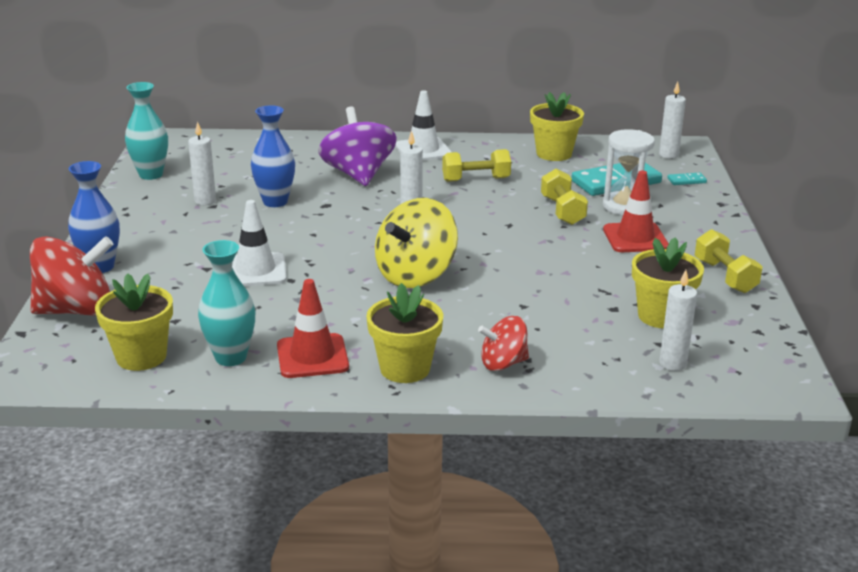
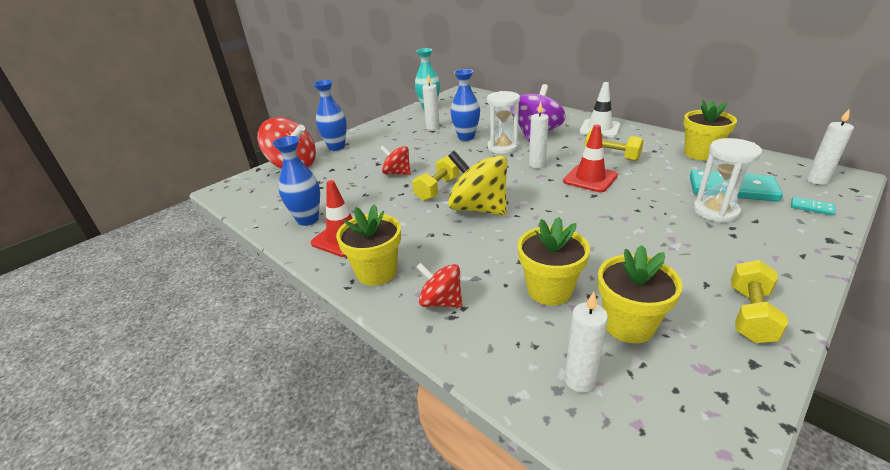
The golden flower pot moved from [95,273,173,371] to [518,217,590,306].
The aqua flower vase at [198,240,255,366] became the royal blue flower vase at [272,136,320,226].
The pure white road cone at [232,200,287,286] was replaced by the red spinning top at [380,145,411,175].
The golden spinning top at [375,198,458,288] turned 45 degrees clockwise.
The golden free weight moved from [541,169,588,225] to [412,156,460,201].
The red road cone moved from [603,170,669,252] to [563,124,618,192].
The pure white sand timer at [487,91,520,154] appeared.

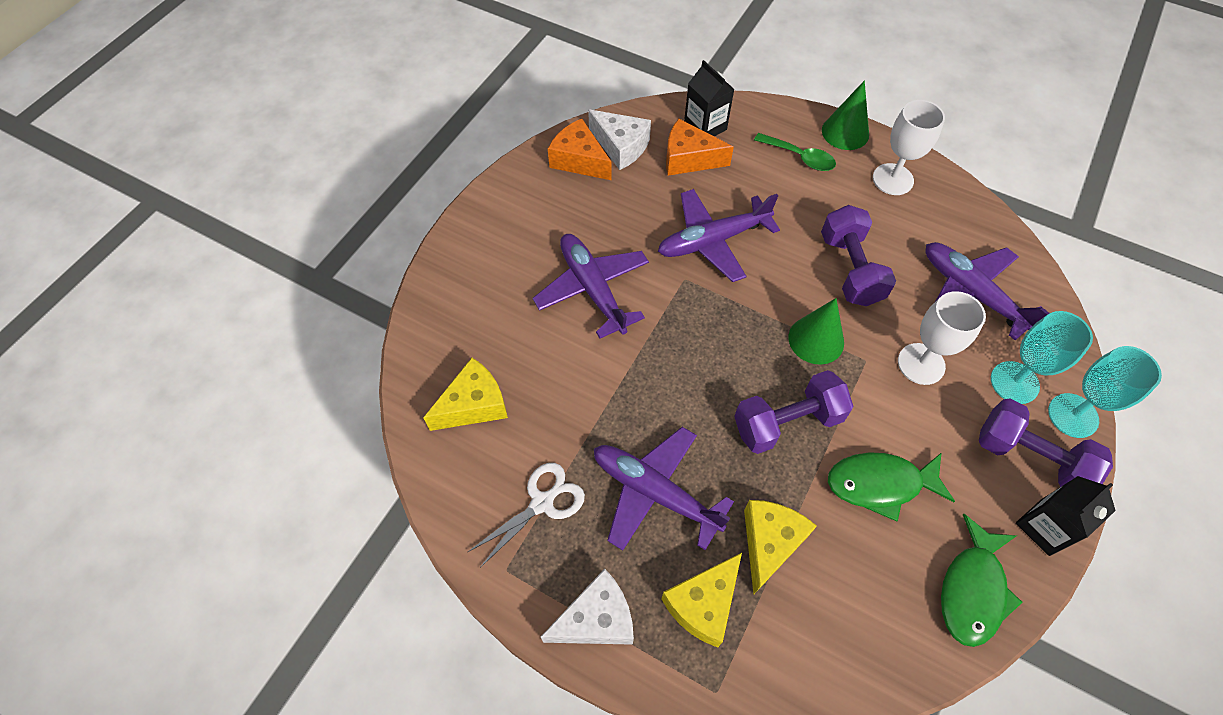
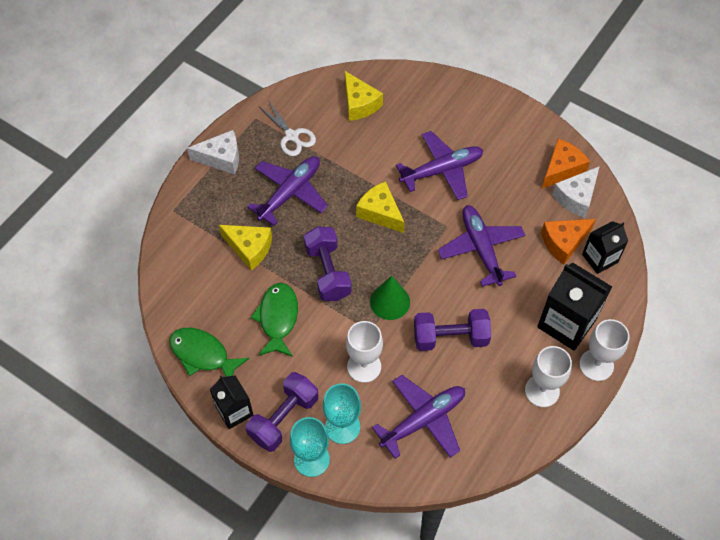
The pure white cheese at [541,569,634,645] turned 75 degrees counterclockwise.
The golden cheese moved from [662,553,742,647] to [356,181,405,233].
The orange cheese at [666,119,734,176] turned 135 degrees counterclockwise.
The leaf-green teaspoon at [754,133,836,171] was replaced by the jet-black carton at [537,262,612,351].
The leaf-green solid cone at [822,80,869,150] was replaced by the pure white chalice at [580,319,630,381].

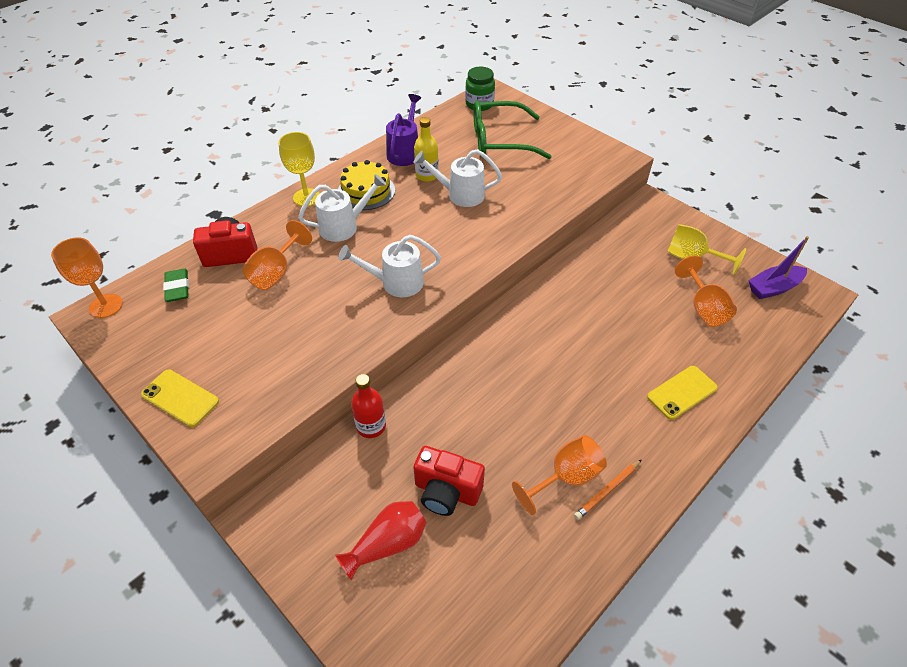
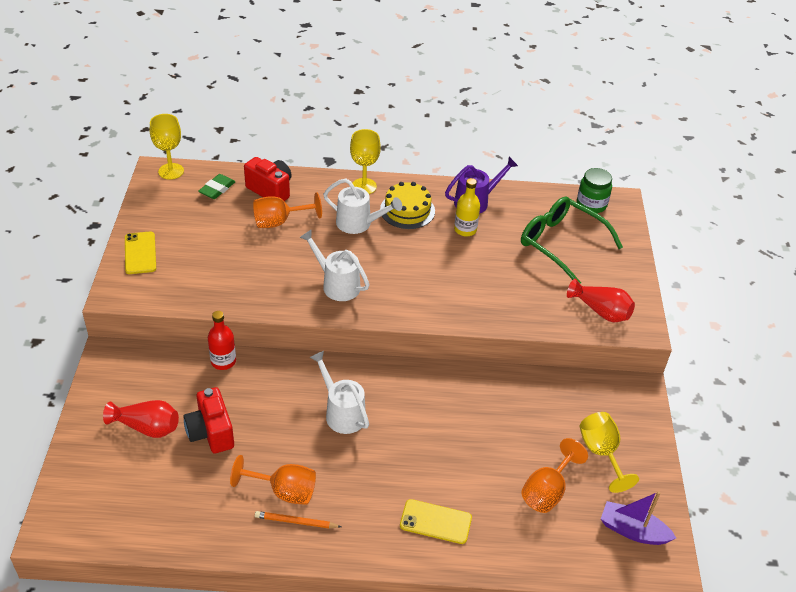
The orange chalice at [51,237,123,318] became the golden chalice at [150,114,184,180].
The pure white watering can moved from [413,149,502,207] to [310,351,369,434].
The red flower vase at [567,278,635,322] appeared.

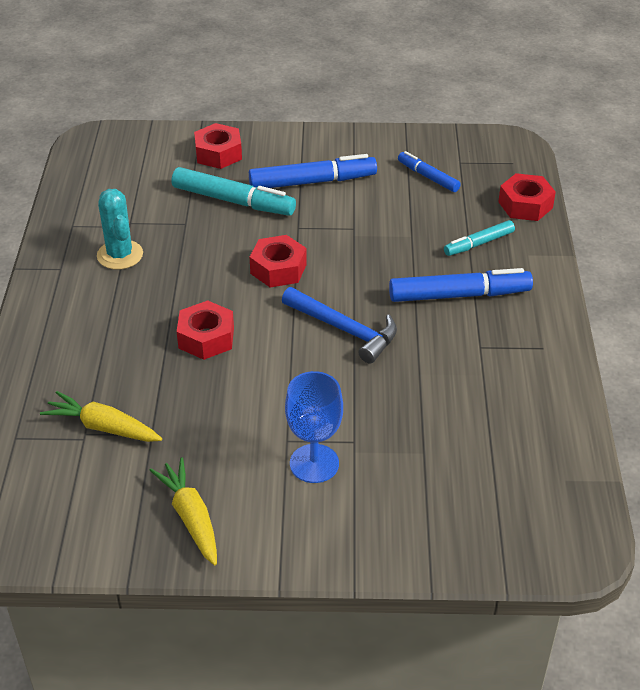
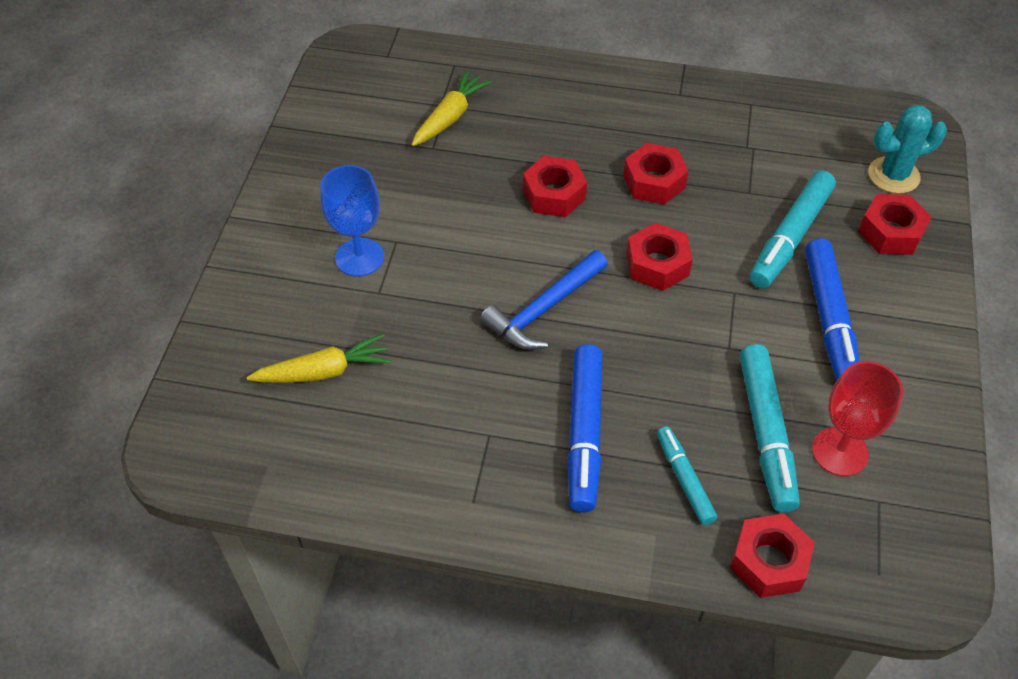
The aqua saguaro cactus moved from [97,189,143,270] to [868,105,947,194].
The golden toy carrot moved from [150,457,217,566] to [247,333,391,383].
The royal blue felt pen at [398,151,461,192] was replaced by the red chalice at [812,361,903,476].
The red hex nut at [623,143,689,205] appeared.
The aqua felt pen at [740,344,800,512] appeared.

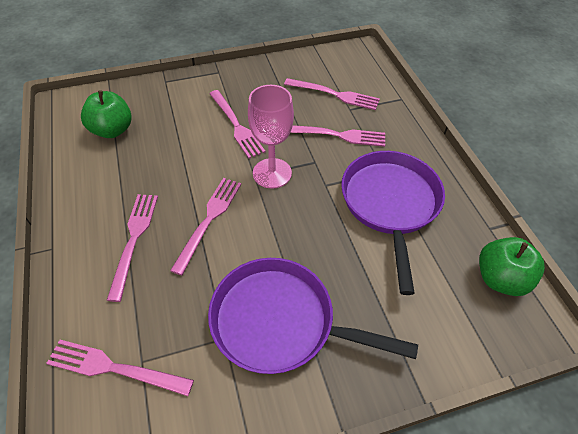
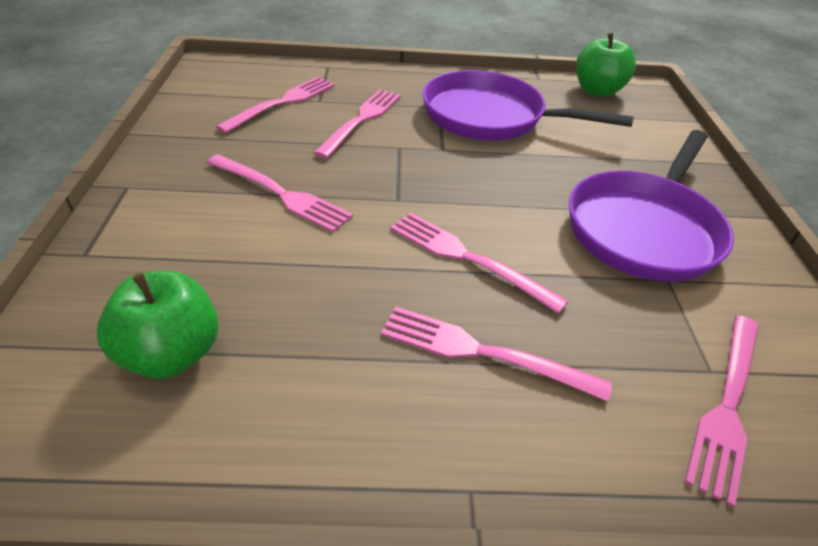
The rose-pink table fork at [209,90,266,158] turned 45 degrees clockwise.
The rose-pink chalice at [248,85,294,189] disappeared.

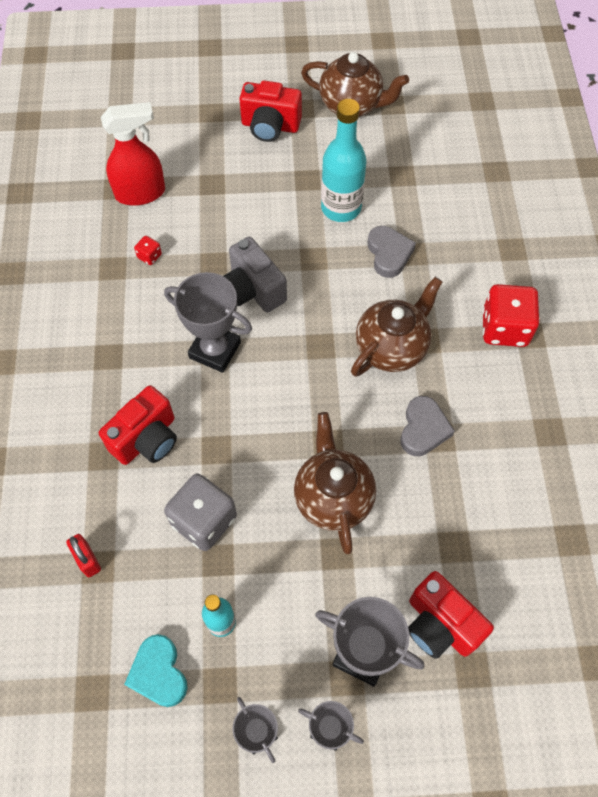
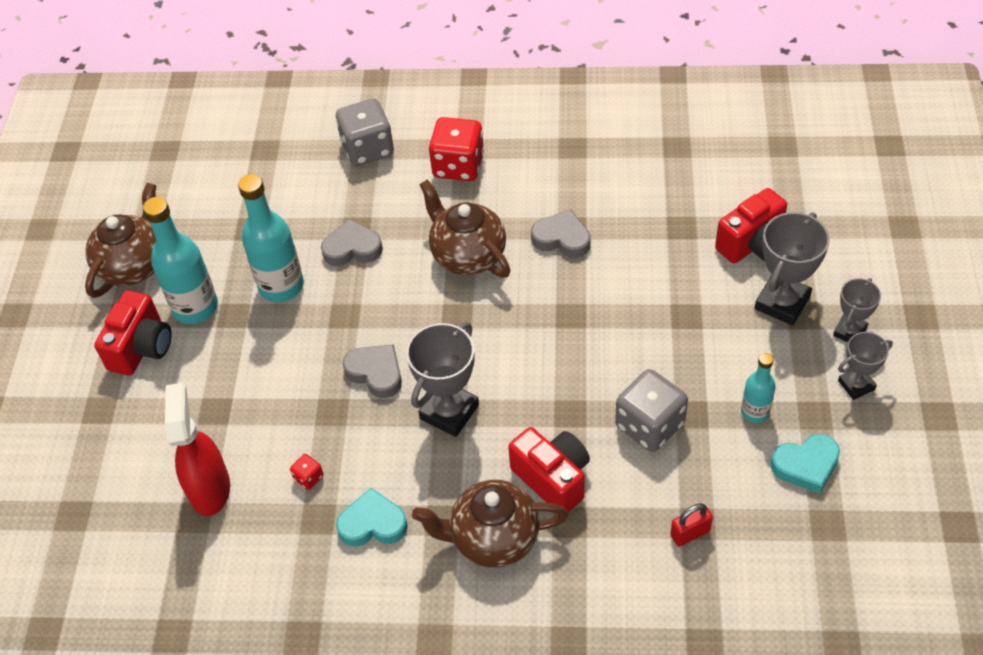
The ash-grey camera at [223,237,287,313] was replaced by the ash-grey heart at [343,344,402,398].
The brown china teapot moved from [294,412,376,554] to [412,480,568,568].
The aqua drink bottle at [143,197,218,324] appeared.
The ash-grey dice at [336,99,394,166] appeared.
The aqua heart at [336,488,408,547] appeared.

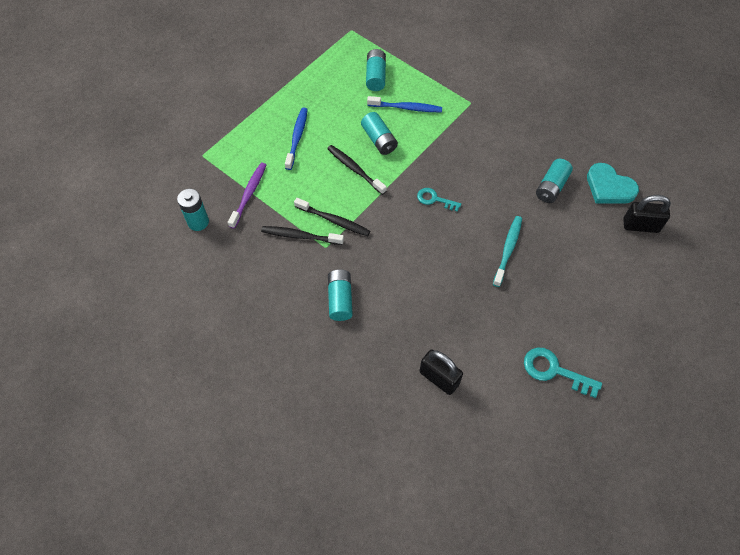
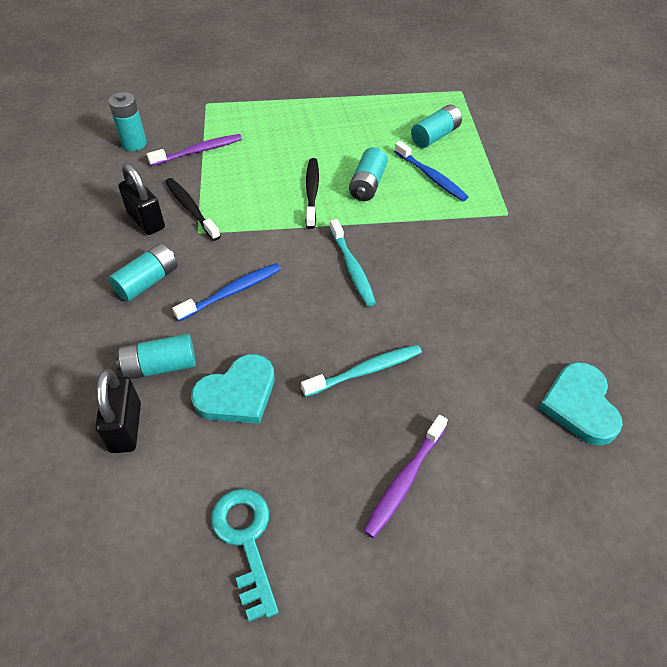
The royal blue tooth brush moved from [285,107,308,170] to [172,263,281,321].
The jet-black tooth brush at [294,198,370,236] disappeared.
The aqua door key at [417,188,461,212] was replaced by the aqua tooth brush at [330,219,376,307].
The aqua battery moved from [536,159,573,203] to [116,334,196,379].
The jet-black lock moved from [623,195,671,233] to [118,163,165,235].
The aqua heart at [191,354,275,424] appeared.
The royal purple tooth brush at [363,415,448,538] appeared.

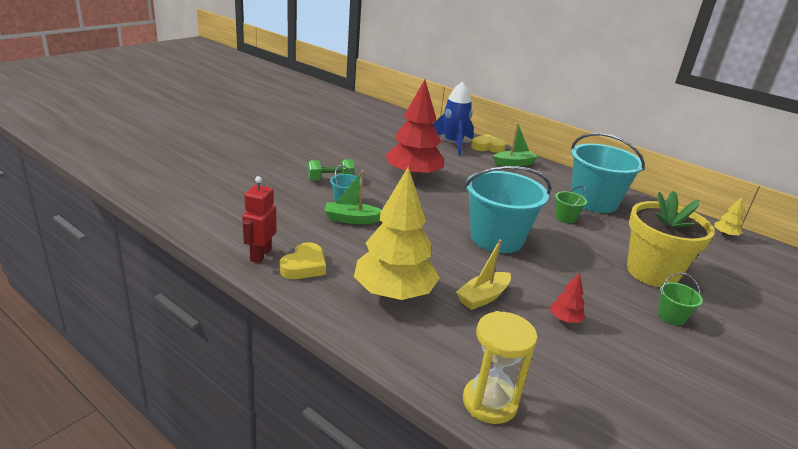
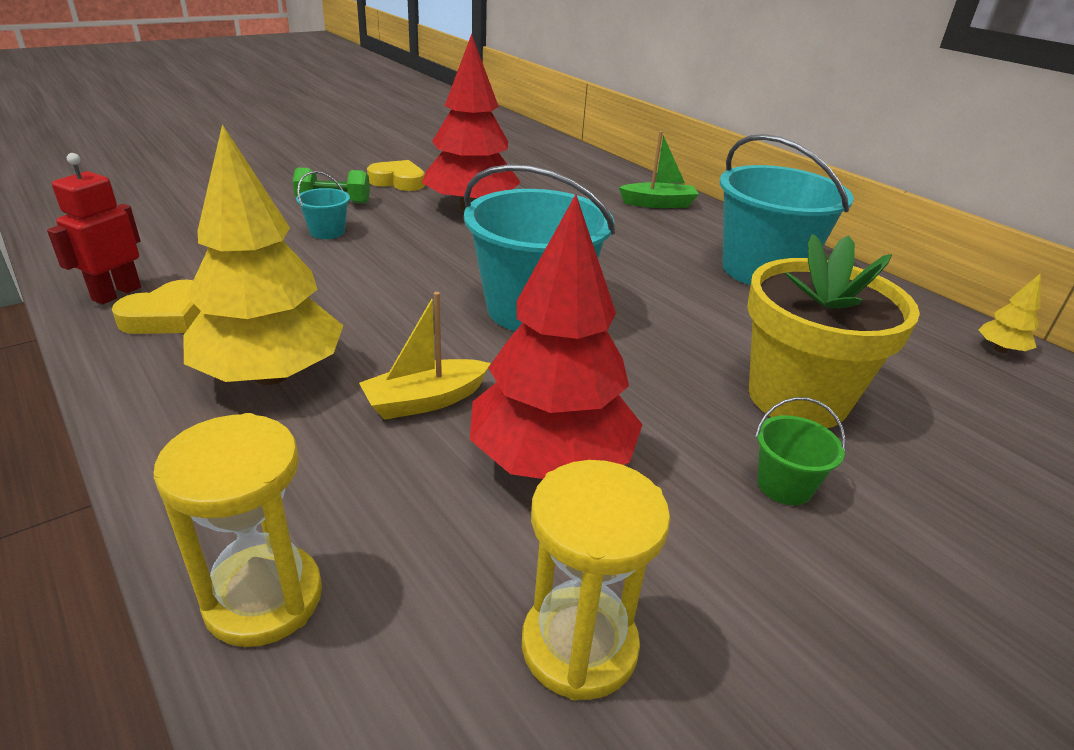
The leaf-green sailboat at [324,170,382,224] disappeared.
The royal blue rocket at [433,81,474,155] disappeared.
The golden heart moved from [471,134,506,153] to [367,160,425,191].
The red fir tree at [550,273,586,323] changed to 2.45 times the size.
The leaf-green sand bucket at [555,186,587,223] disappeared.
The golden sand timer at [522,460,670,700] appeared.

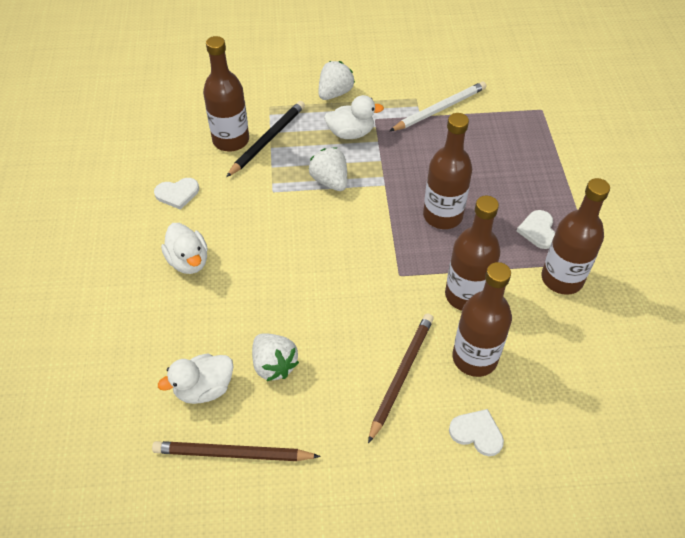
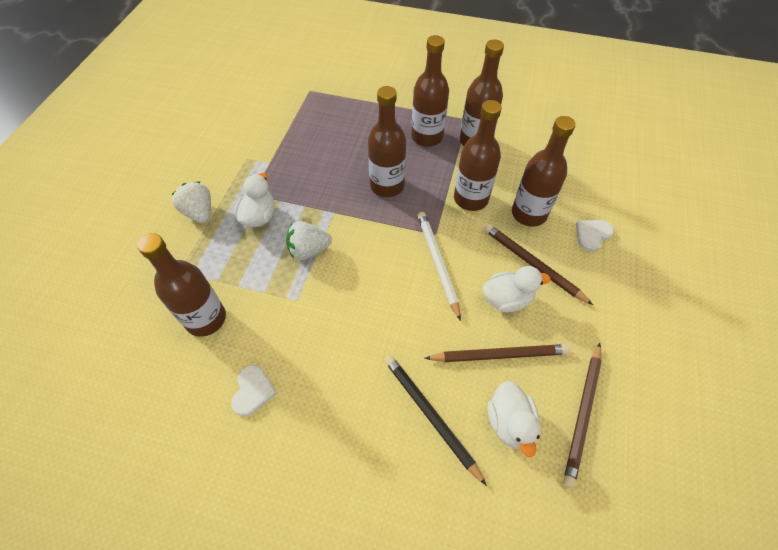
The pure white duck moved from [161,223,208,274] to [483,266,550,312].
The jet-black wooden pencil moved from [226,101,305,177] to [384,355,487,486].
The pure white toy strawberry at [252,333,299,381] was replaced by the brown wooden pencil at [424,344,570,362].
The pure white wooden pencil moved from [390,81,486,131] to [418,212,461,321].
The pure white heart at [517,210,555,249] was replaced by the brown drink bottle at [411,35,449,147].

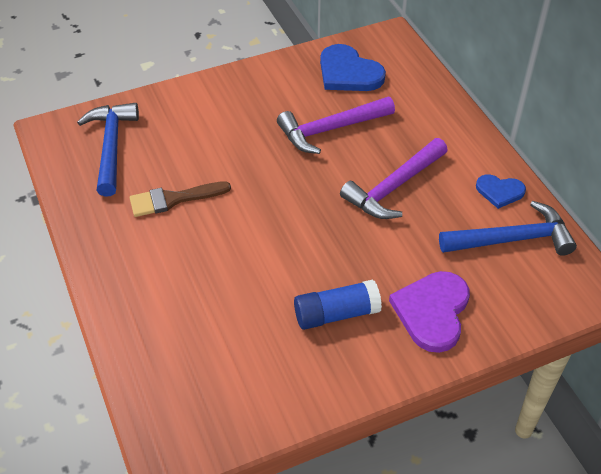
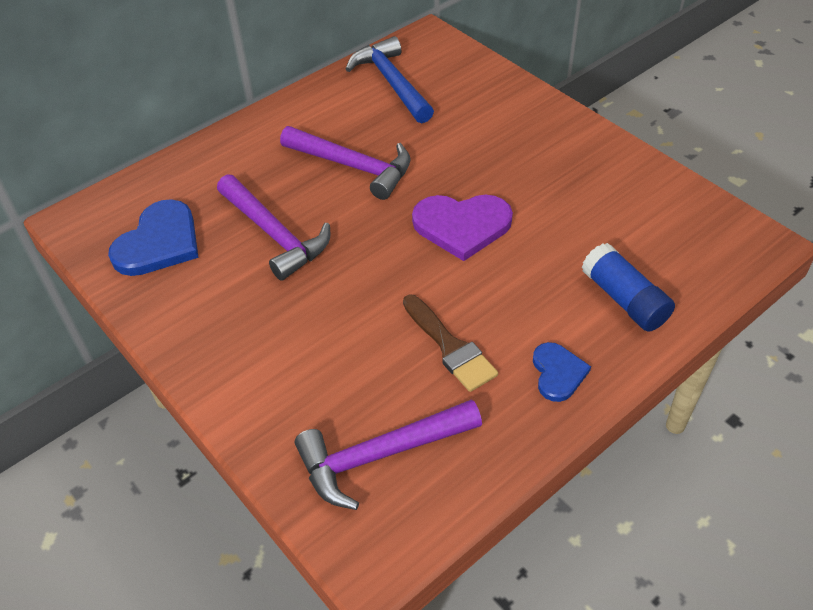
The royal blue claw hammer at [77,103,139,197] became the royal purple claw hammer at [295,399,482,510].
The royal blue stick of glue moved from [294,280,382,330] to [582,243,675,332].
The royal purple heart moved from [389,271,470,353] to [412,195,513,261].
The royal blue heart moved from [476,175,526,209] to [533,342,591,402].

